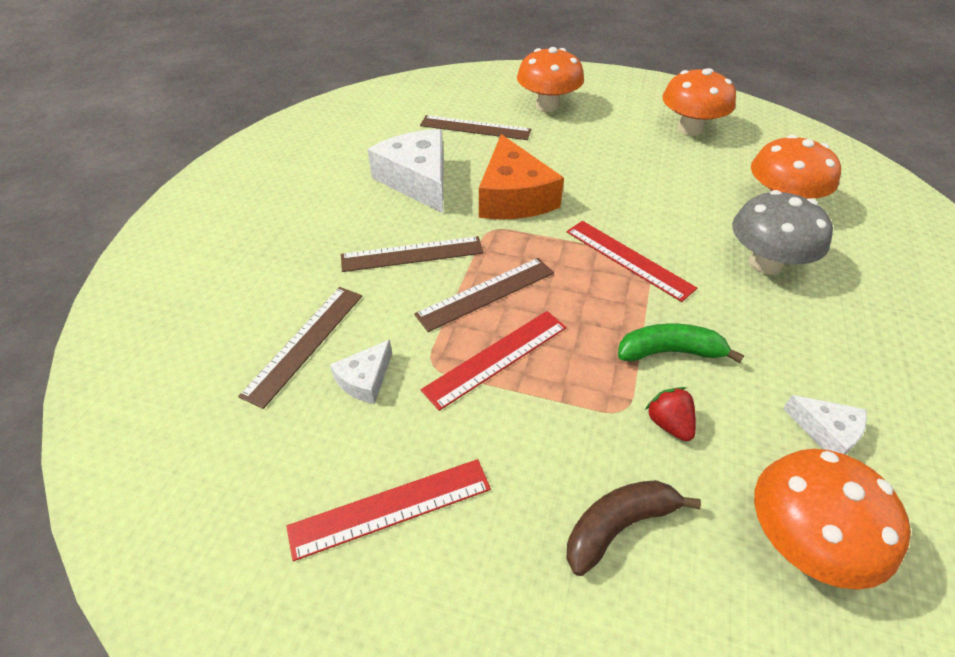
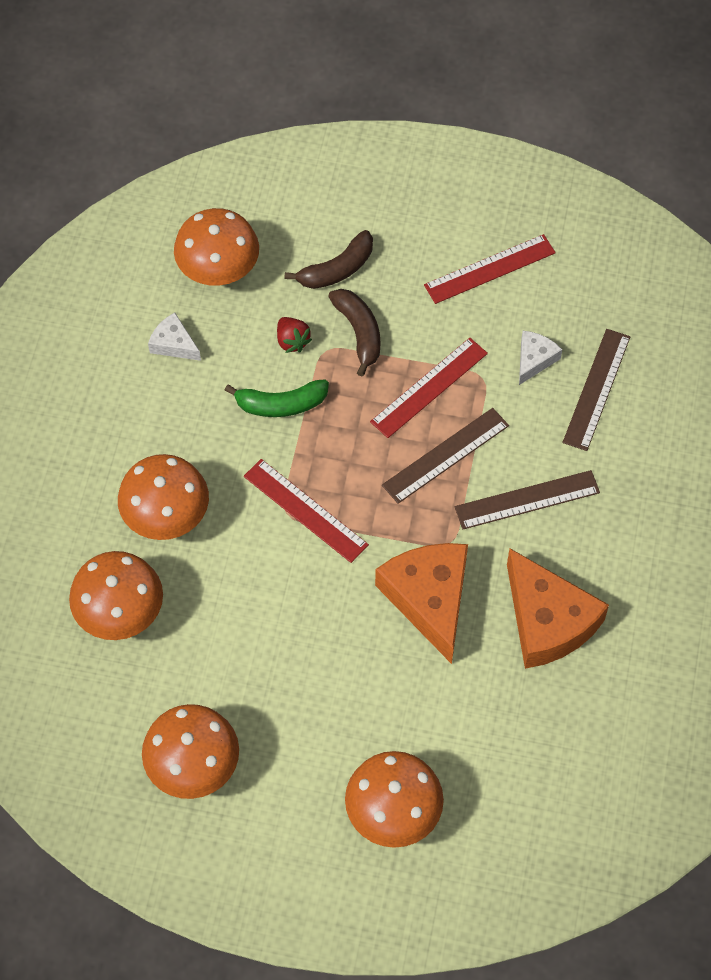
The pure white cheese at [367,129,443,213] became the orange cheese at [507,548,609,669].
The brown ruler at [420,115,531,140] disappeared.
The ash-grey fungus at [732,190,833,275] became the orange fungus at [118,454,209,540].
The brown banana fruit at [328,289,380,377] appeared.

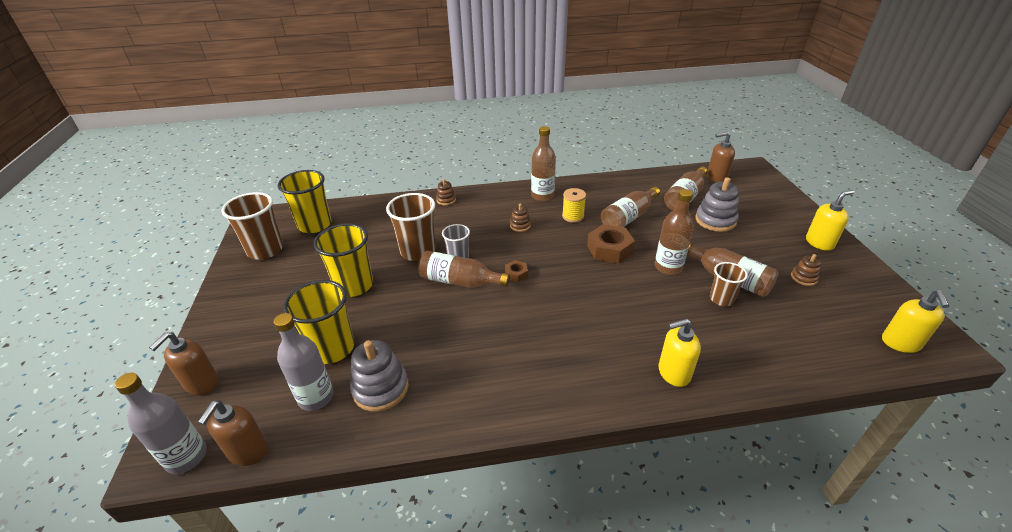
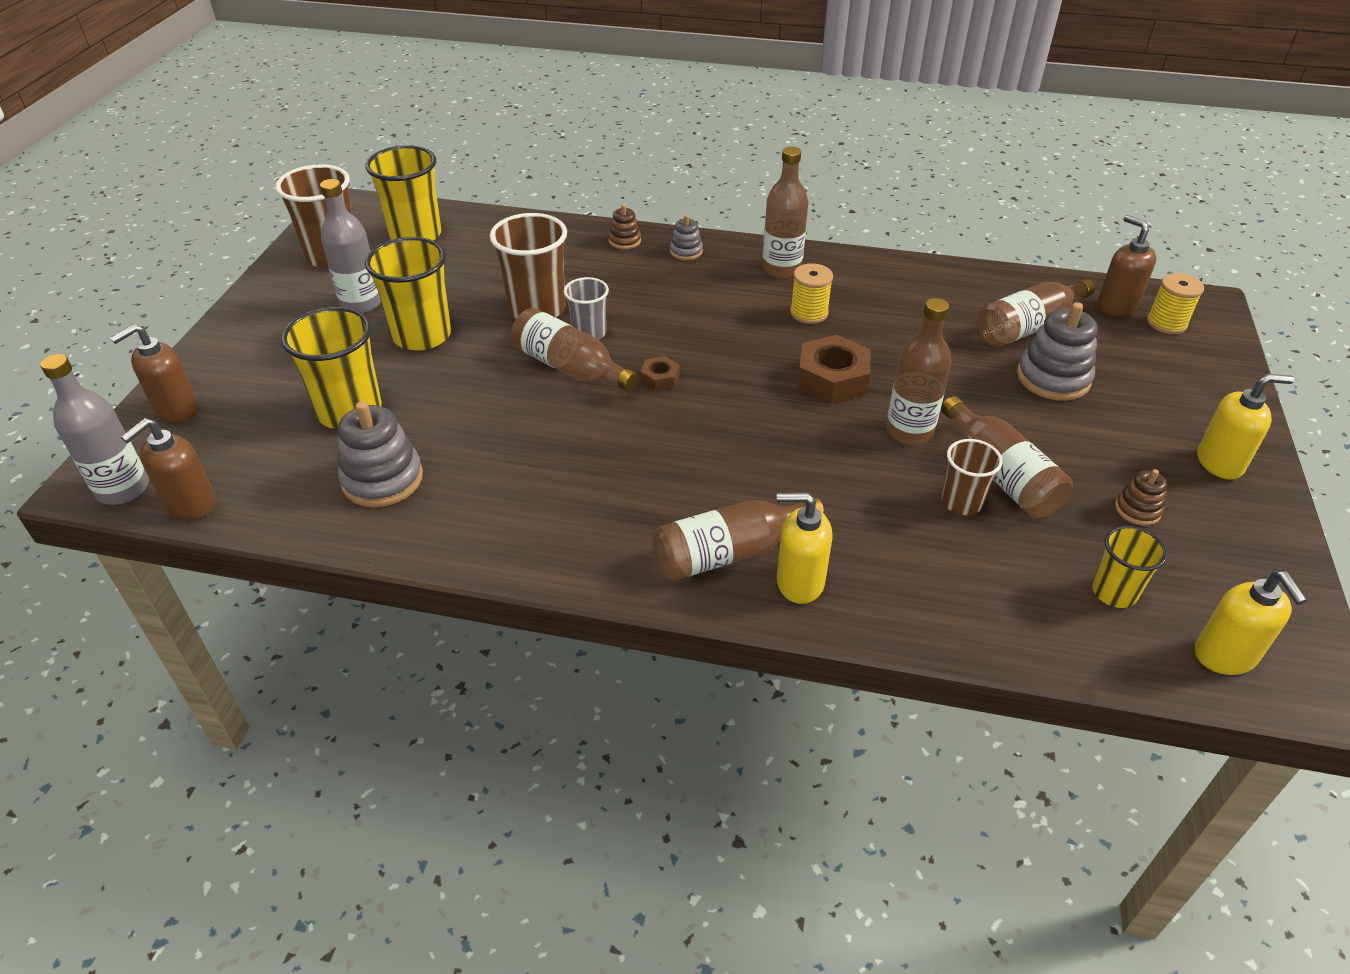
The ash-grey drink bottle moved from [274,313,334,411] to [320,179,381,314].
The brown stacking toy at [510,204,531,232] disappeared.
The brown drink bottle moved from [601,187,660,227] to [653,497,824,581].
The brown soap dispenser at [707,131,735,182] turned 45 degrees clockwise.
The golden soap dispenser at [882,290,949,353] turned 45 degrees counterclockwise.
The ash-grey stacking toy at [670,215,703,260] appeared.
The golden beaker at [1092,525,1167,608] appeared.
The golden reel of thread at [1147,273,1204,334] appeared.

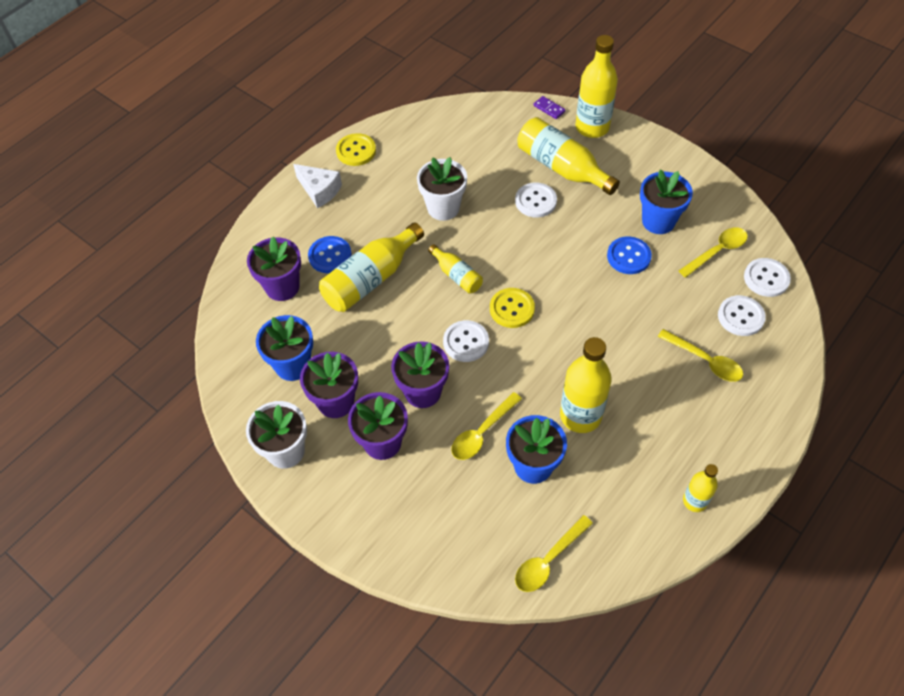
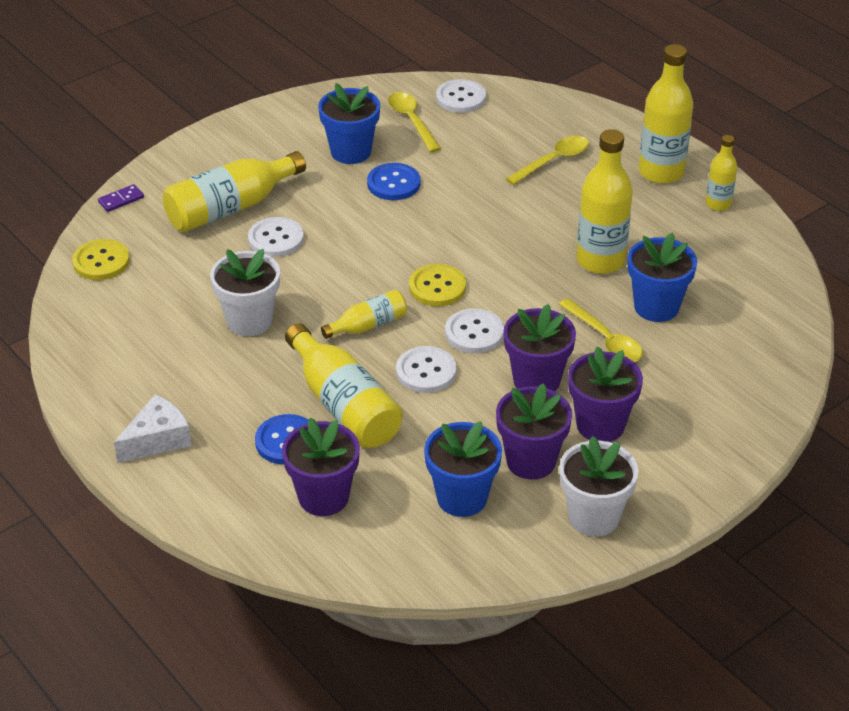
The golden shirt button moved from [336,133,376,166] to [72,239,130,280].
The golden teaspoon at [515,515,593,592] disappeared.
The golden drink bottle moved from [576,35,618,138] to [639,44,693,184].
The pure white shirt button moved from [718,295,766,336] to [396,346,456,393].

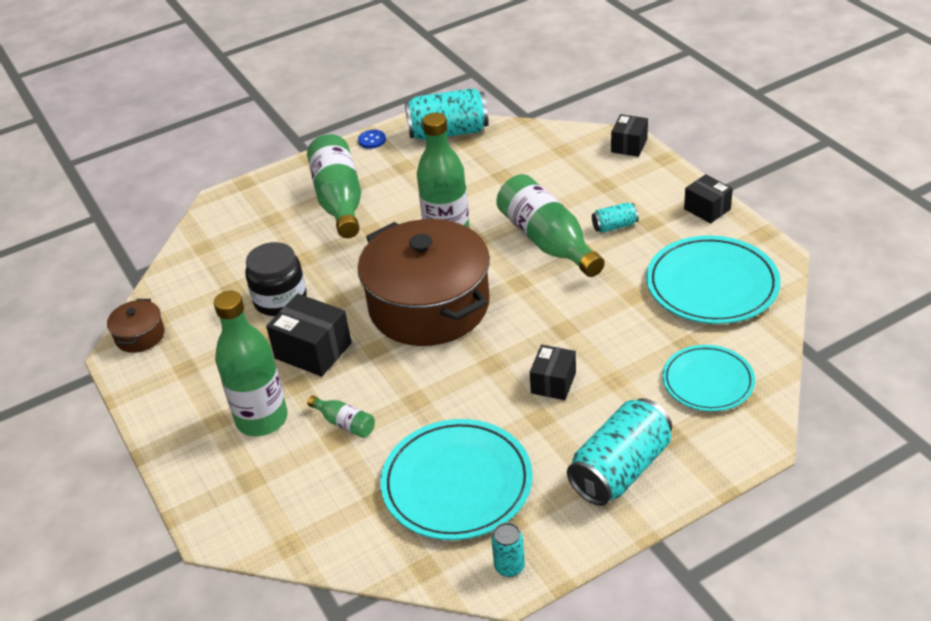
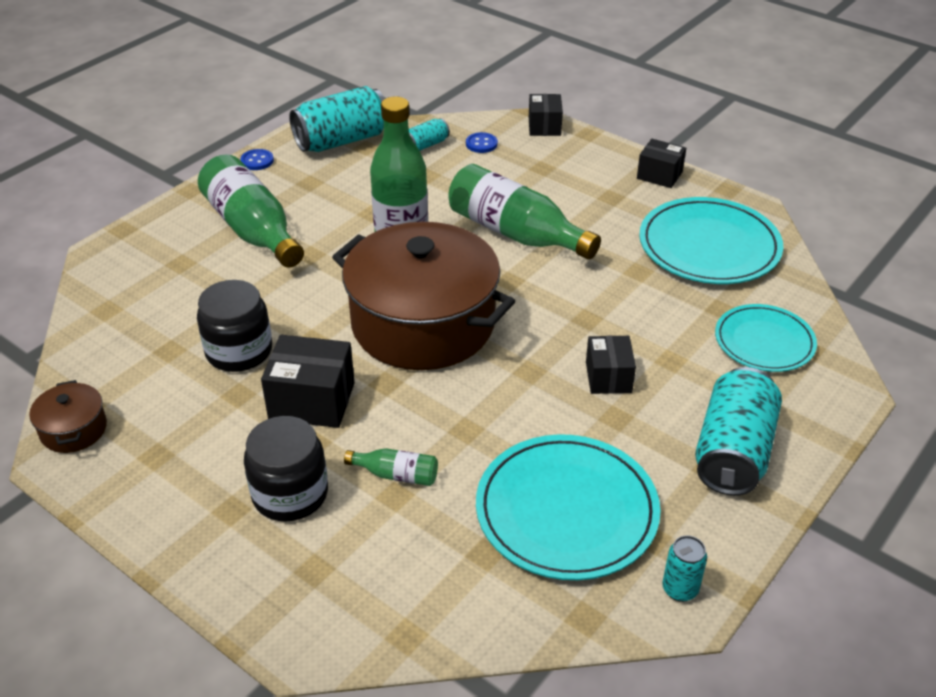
The leaf-green drink bottle at [214,291,288,436] was replaced by the jet-black preserve jar at [244,416,328,522].
The aqua soda can moved from [592,203,639,233] to [409,118,450,151].
The royal blue shirt button at [466,132,498,153] appeared.

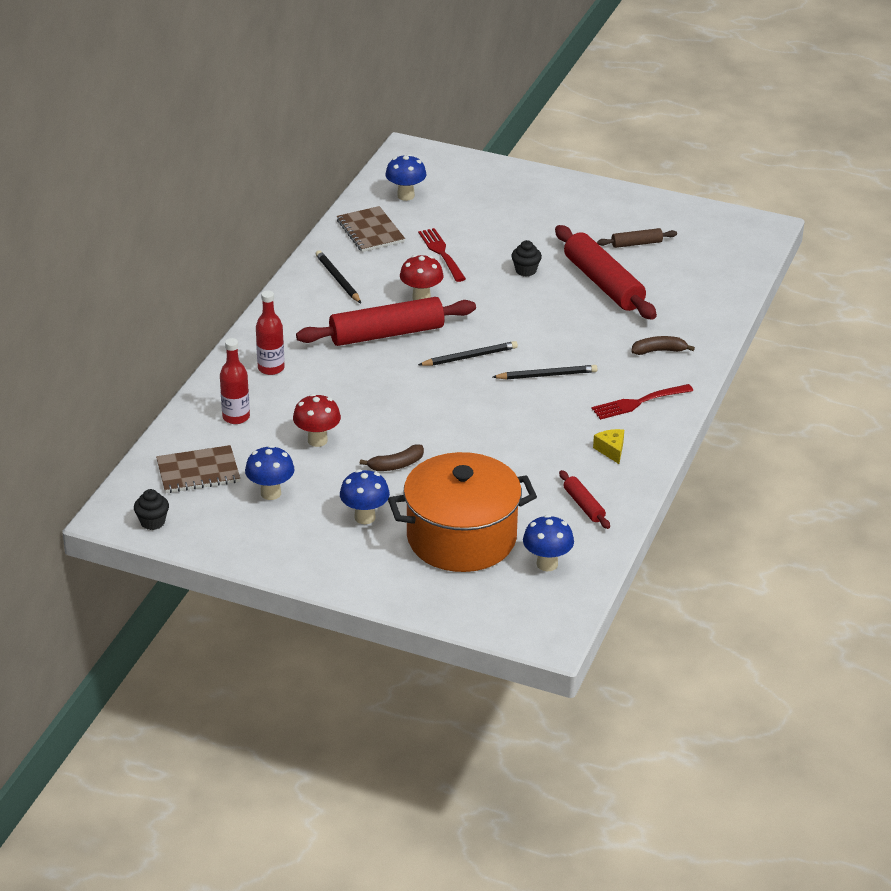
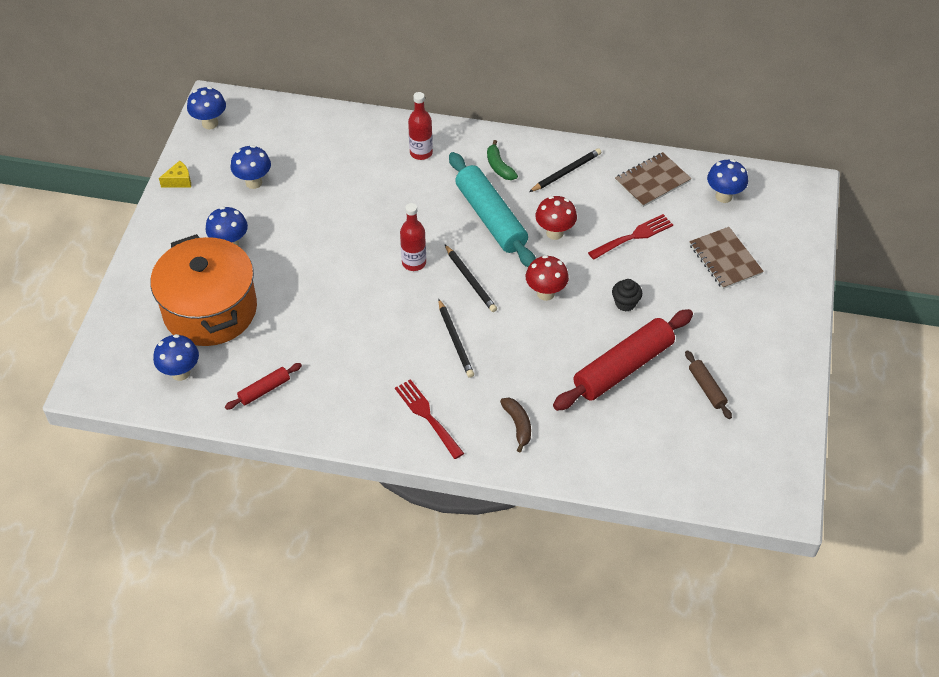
The jet-black cupcake at [134,489,169,530] was replaced by the royal blue fungus at [187,87,226,129].
The brown exercise book moved from [156,445,240,493] to [689,227,764,289].
The red drink bottle moved from [220,338,250,424] to [400,203,426,271].
The red fungus moved from [293,394,341,447] to [526,255,569,301].
The red dough roller at [296,297,476,346] became the aqua dough roller at [449,152,536,267].
The brown banana fruit at [360,444,424,471] disappeared.
The golden cheese moved from [593,429,624,464] to [159,161,191,187].
The leaf-green banana fruit at [487,140,518,180] appeared.

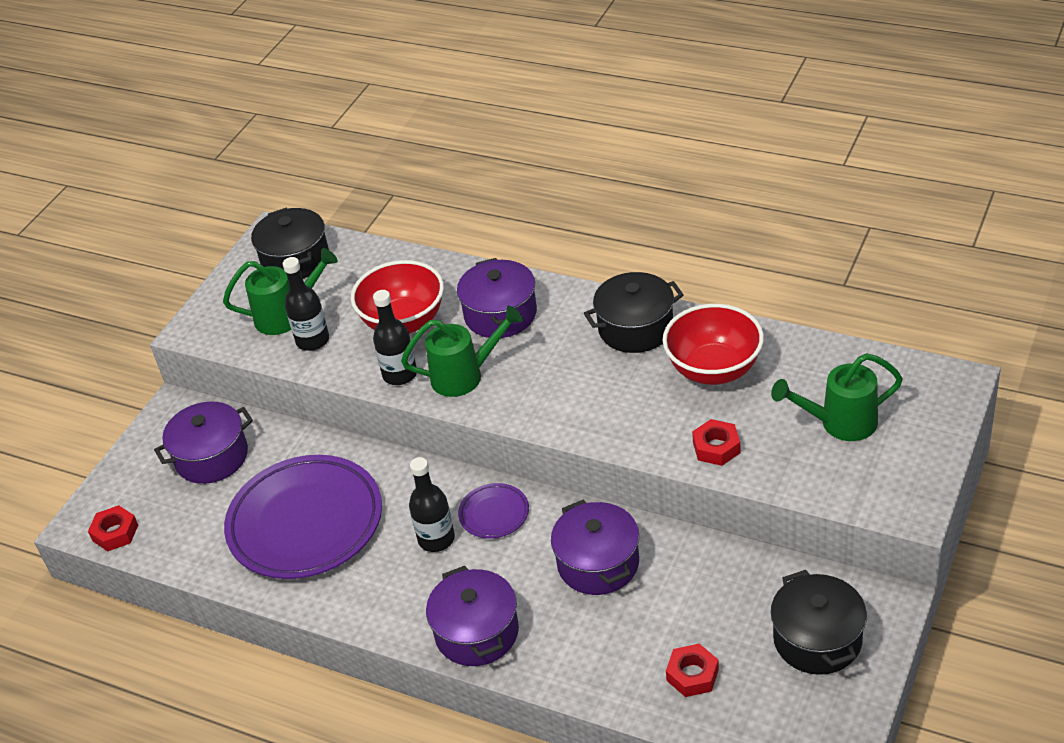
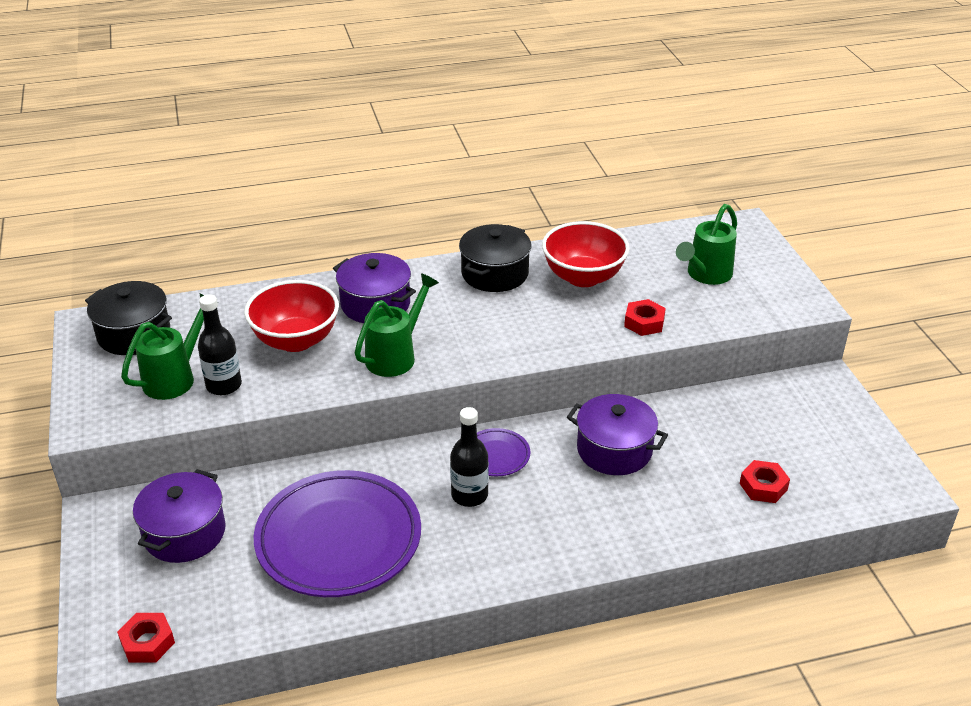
The jet-black drink bottle at [373,290,417,385] disappeared.
The royal purple pot at [426,566,519,666] disappeared.
The jet-black pot at [771,570,867,675] disappeared.

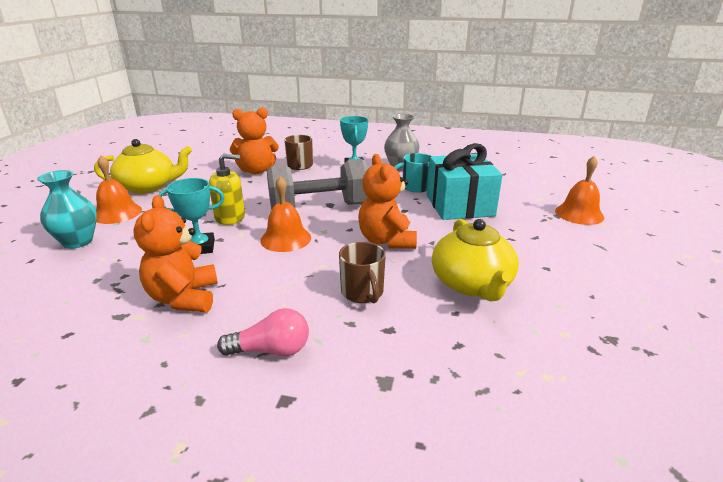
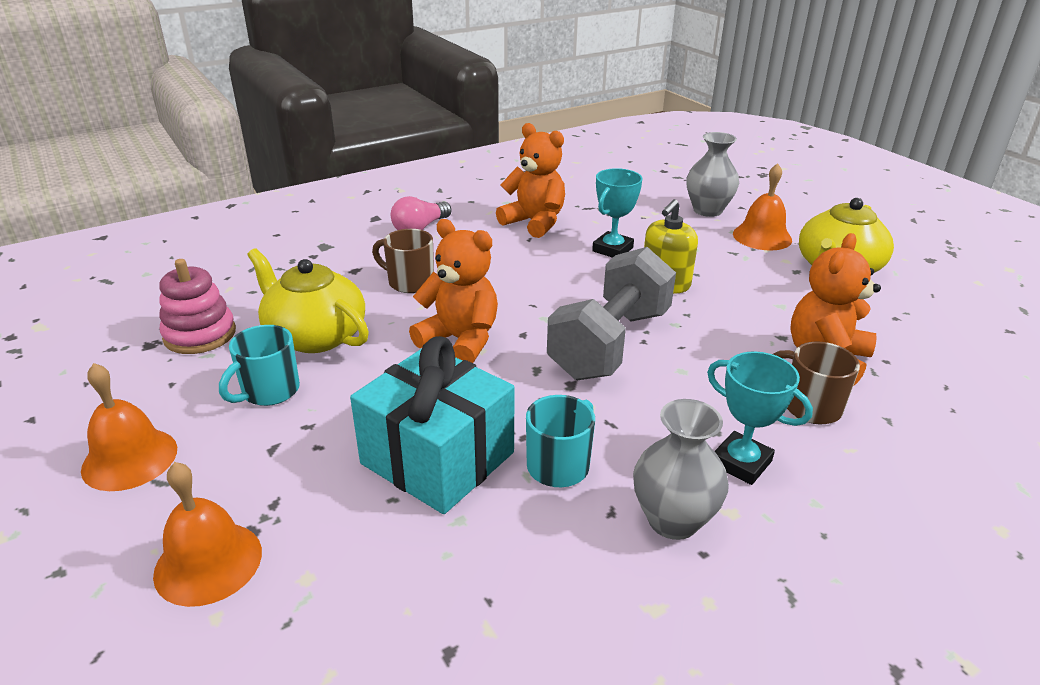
The aqua flower vase at [37,170,97,249] became the ash-grey flower vase at [686,132,739,217].
The orange school bell moved from [260,176,311,252] to [81,363,177,491].
The rose-pink stacking toy at [159,259,236,354] appeared.
The aqua tea mug at [219,325,300,406] appeared.

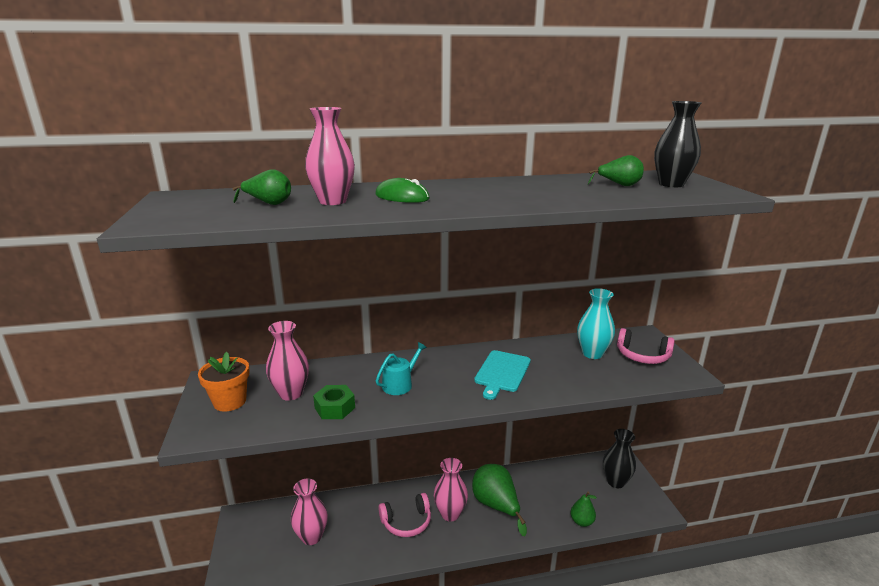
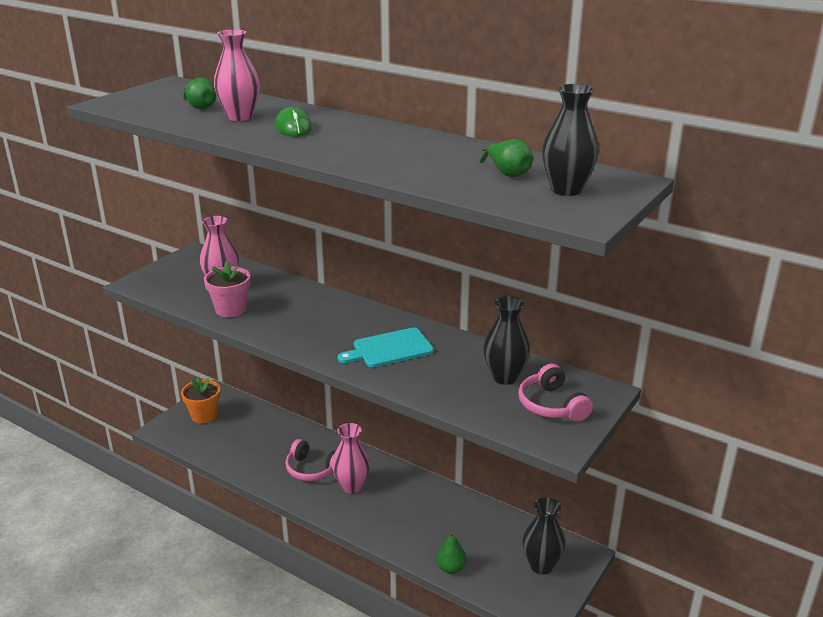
The orange flower pot moved from [198,352,250,412] to [181,377,220,424].
The rose-pink flower vase at [291,479,328,545] disappeared.
The leaf-green hex nut at [313,385,355,419] was replaced by the rose-pink flower pot at [204,260,250,317].
The aqua watering can at [376,342,427,395] disappeared.
The leaf-green pear at [472,464,527,536] disappeared.
The aqua flower vase at [577,288,615,359] became the jet-black flower vase at [483,296,530,385].

